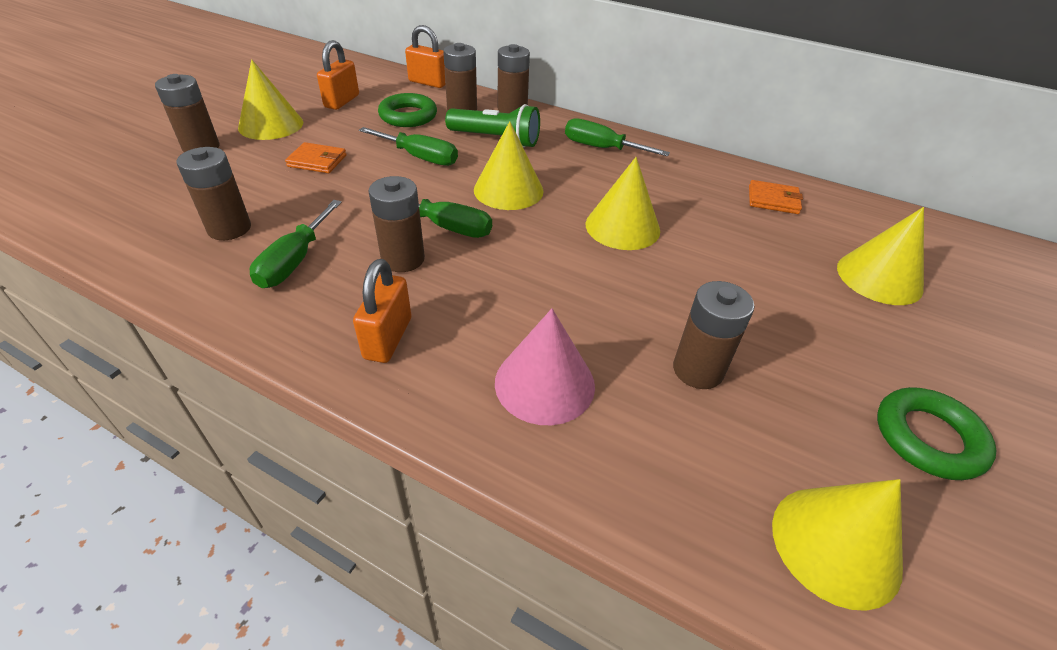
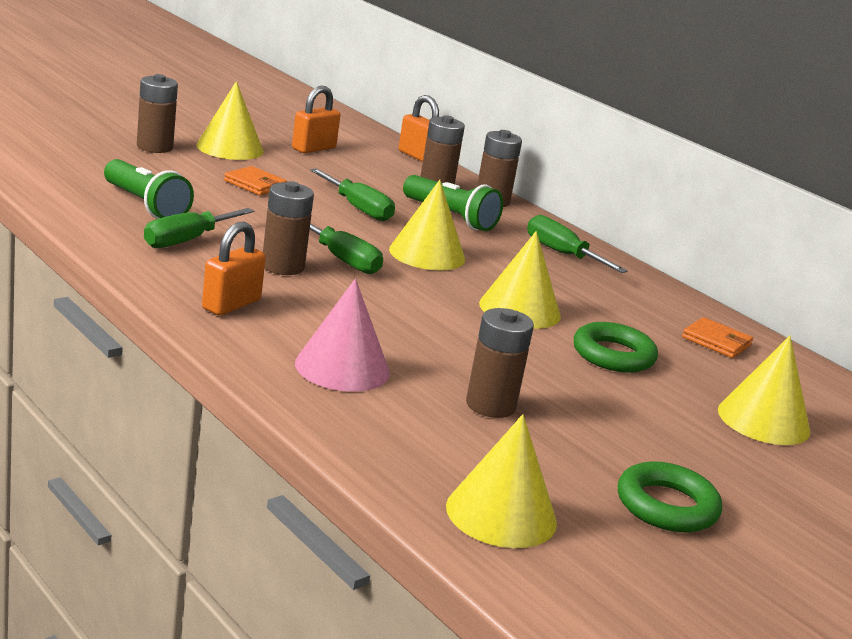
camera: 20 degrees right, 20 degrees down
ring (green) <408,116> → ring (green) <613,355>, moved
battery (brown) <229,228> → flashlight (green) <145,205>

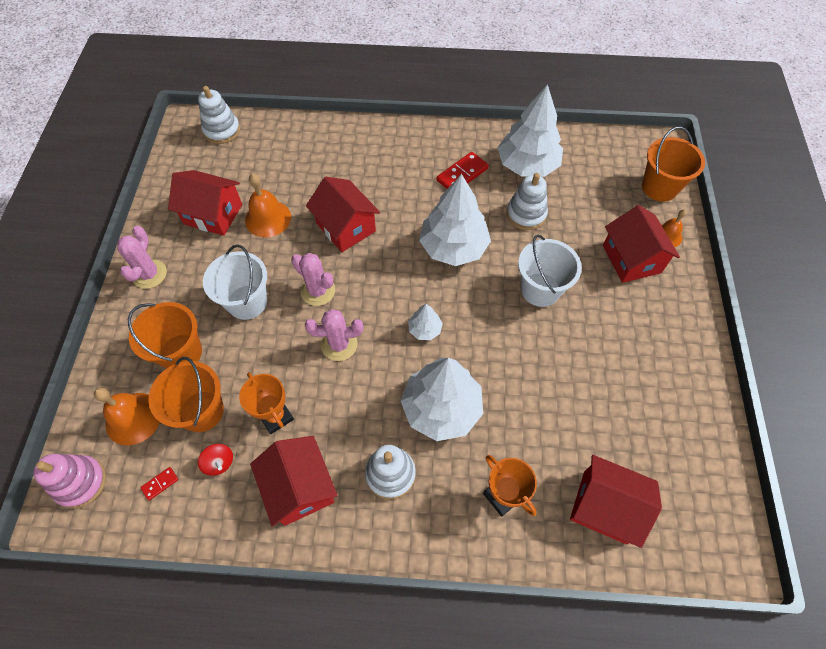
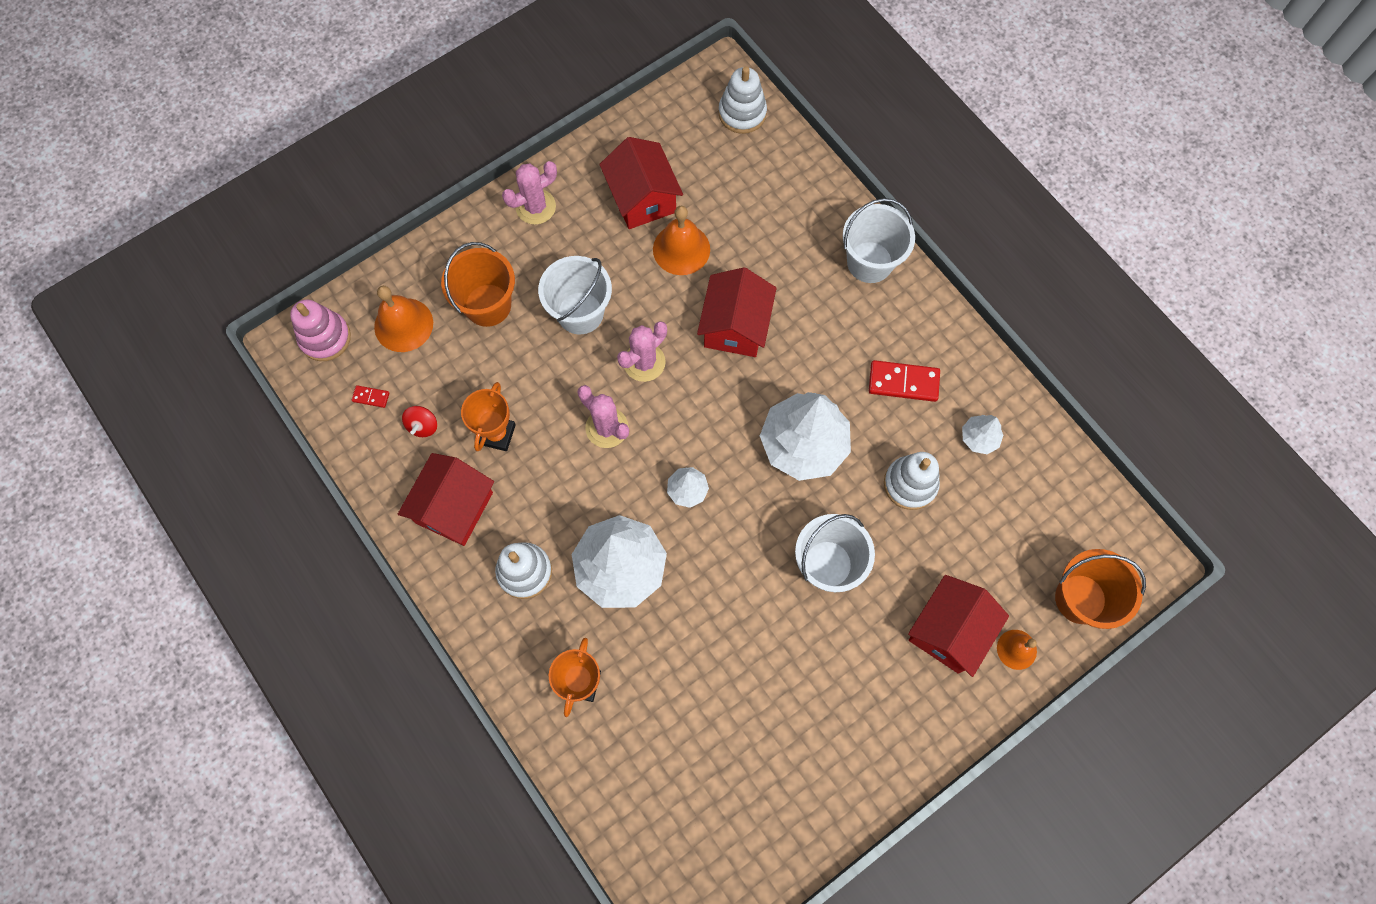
camera: 50 degrees right, 10 degrees up
bucket (orange) <202,411> → -
house (red) <604,506> → -
- → bucket (white) <869,262>
cactus (pink) <318,291> → cactus (pink) <644,362>, 45 degrees clockwise
tree (white) <527,165> → tree (white) <979,438>, x0.46

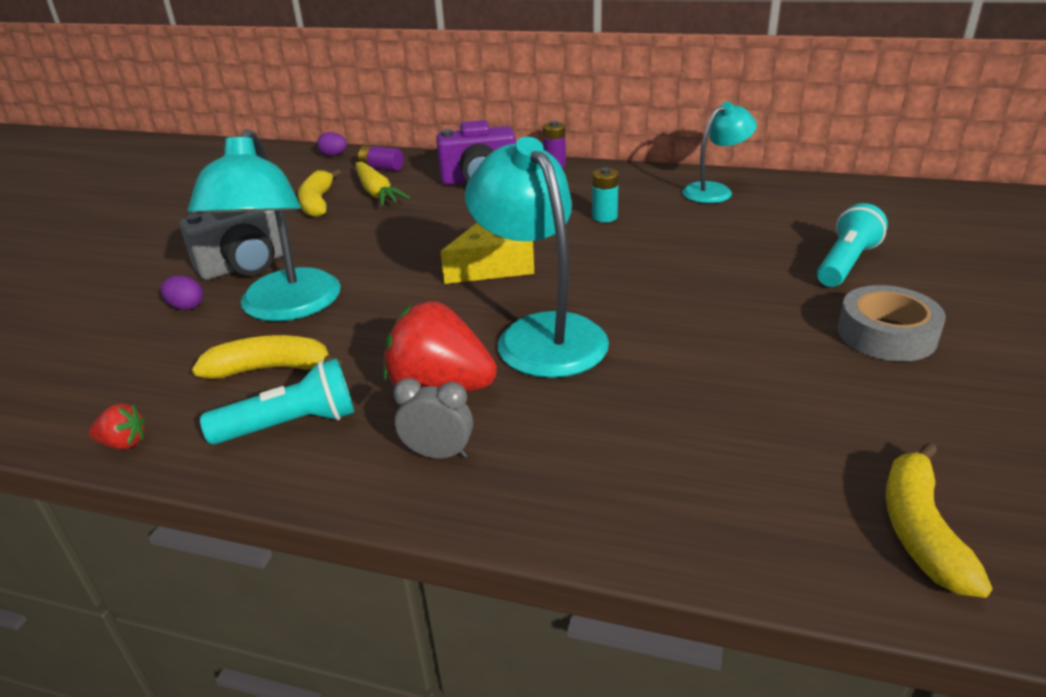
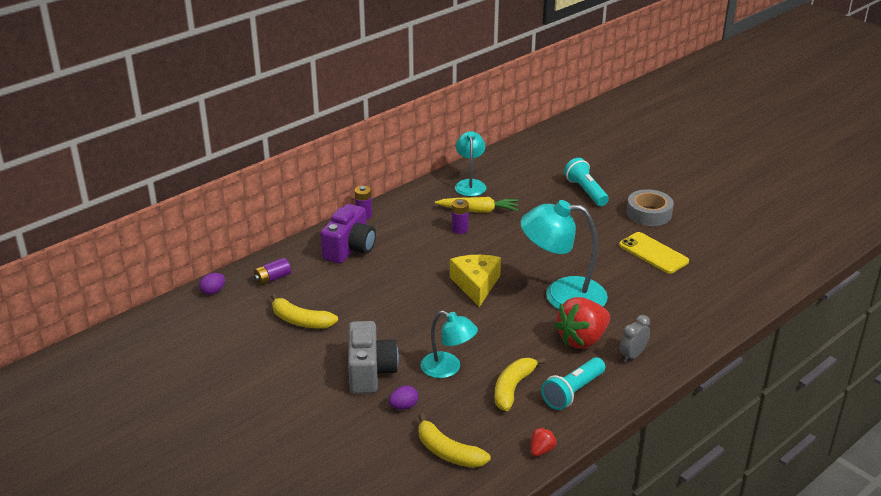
camera: 60 degrees left, 0 degrees up
- → phone (yellow) <653,253>
carrot (yellow) <377,193> → carrot (yellow) <479,211>, moved
banana (yellow) <921,531> → banana (yellow) <448,452>, moved
battery (turquoise) <604,217> → battery (purple) <459,229>
flashlight (turquoise) <291,424> → flashlight (turquoise) <573,392>, 150 degrees counterclockwise
lamp (turquoise) <285,308> → lamp (turquoise) <448,368>, x0.60

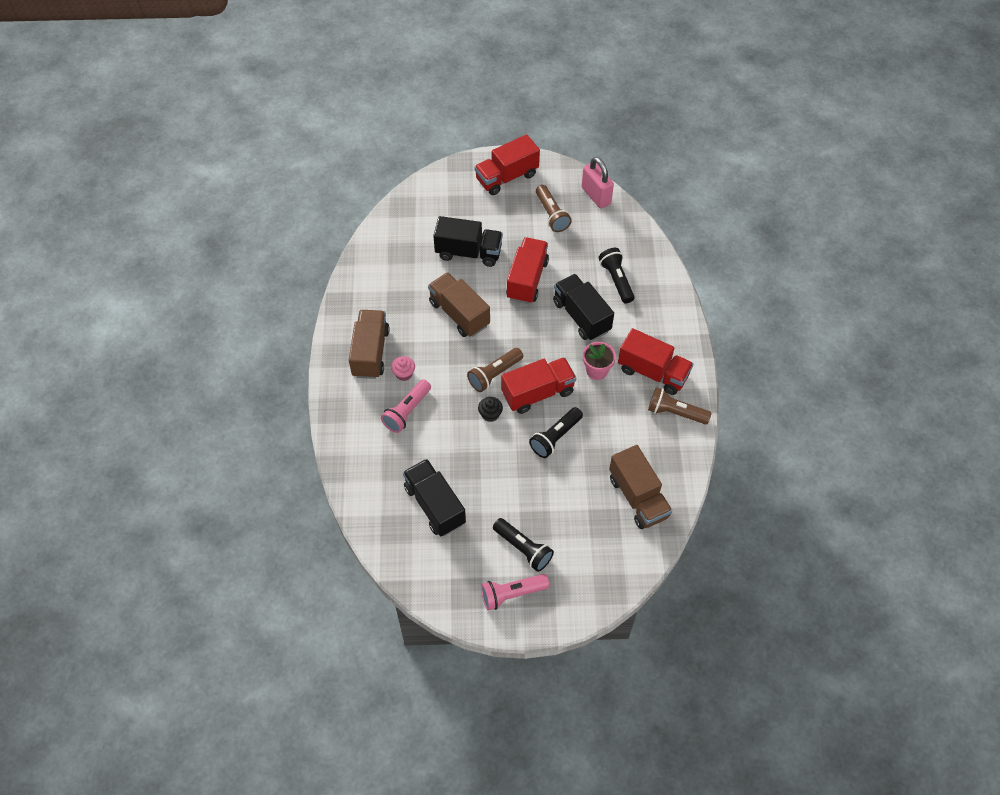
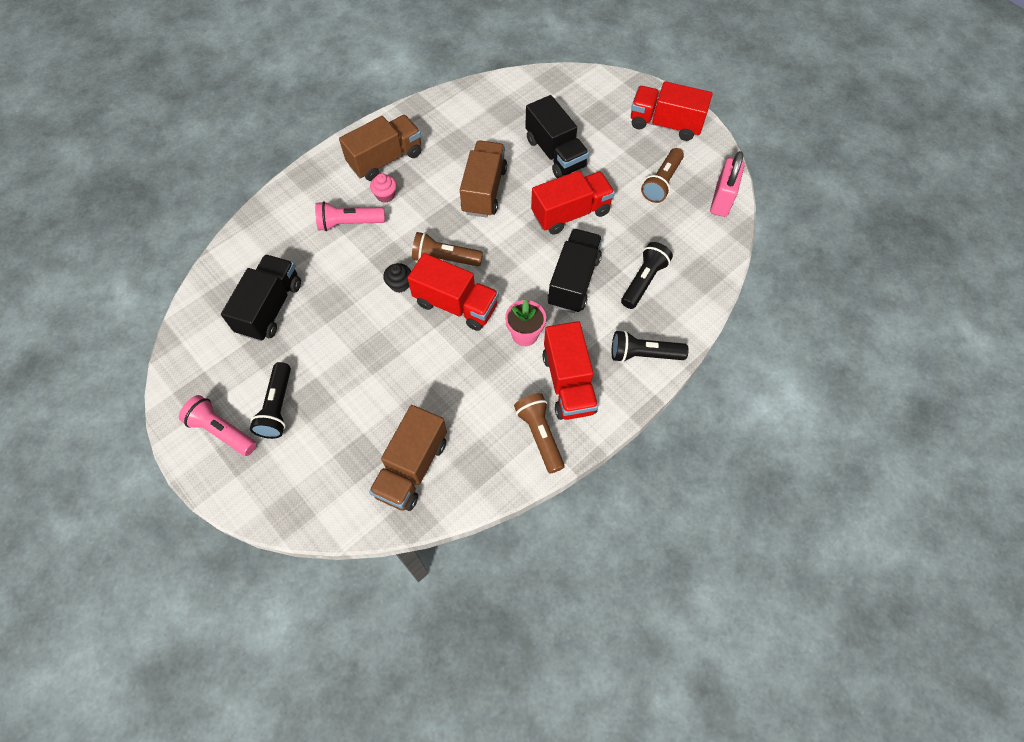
camera: 50 degrees right, 5 degrees up
flashlight (black) <555,437> → flashlight (black) <643,354>, moved

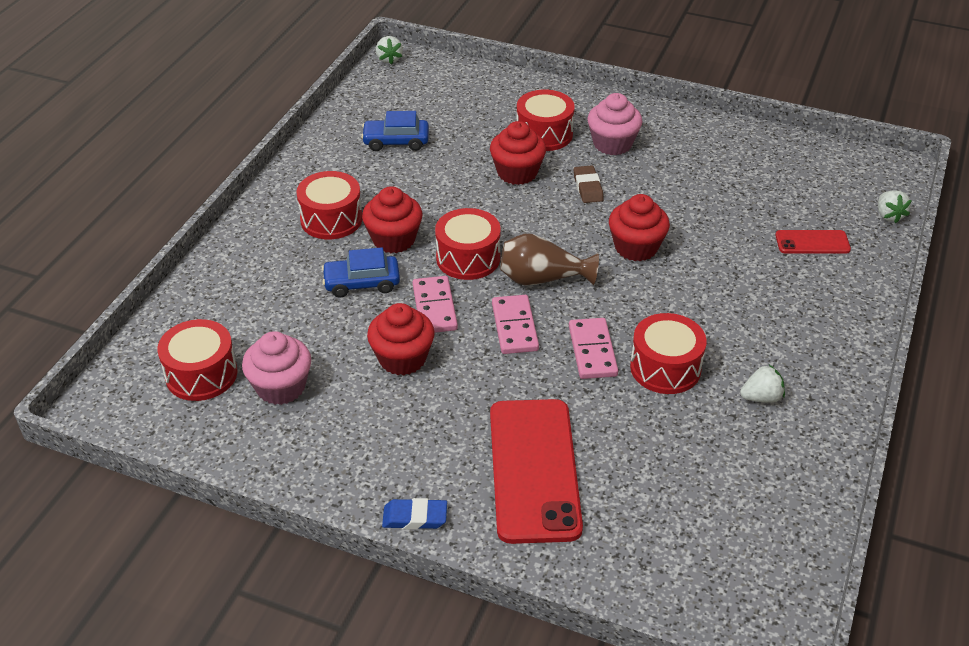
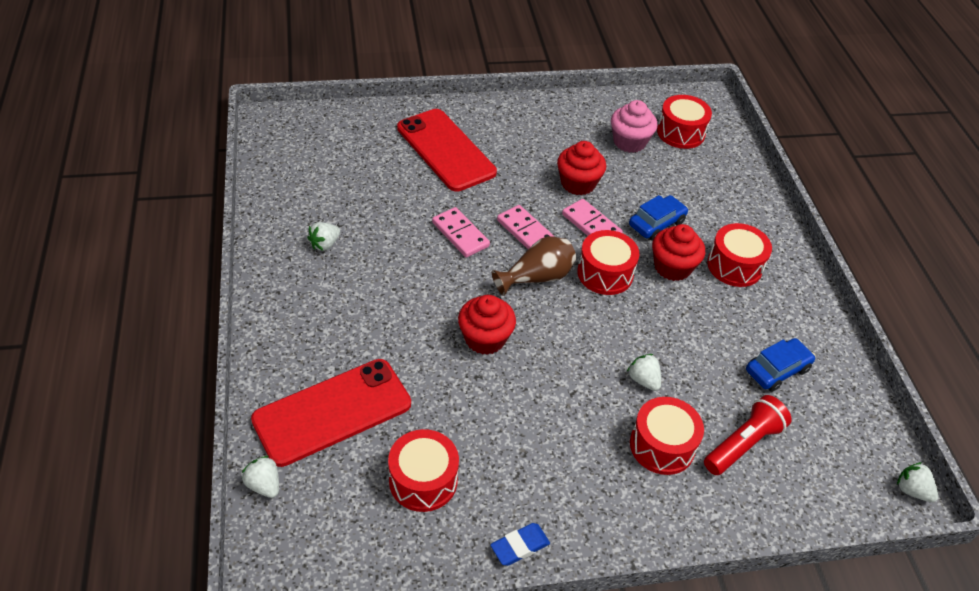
camera: 145 degrees right, 5 degrees up
eraser (brown) <588,187> → -
cupcake (pink) <612,144> → -
- → flashlight (red) <743,444>
eraser (blue) <415,517> → eraser (blue) <520,546>, moved
drum (red) <665,368> → drum (red) <423,480>, moved
cupcake (red) <517,173> → strawberry (white) <643,380>
phone (red) <812,242> → phone (red) <332,412>, x2.06

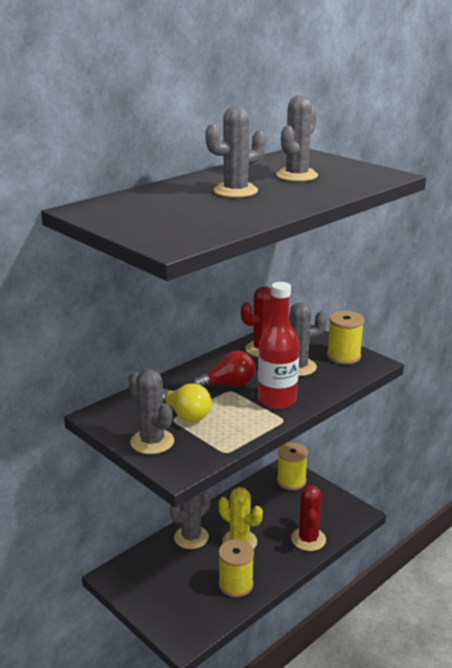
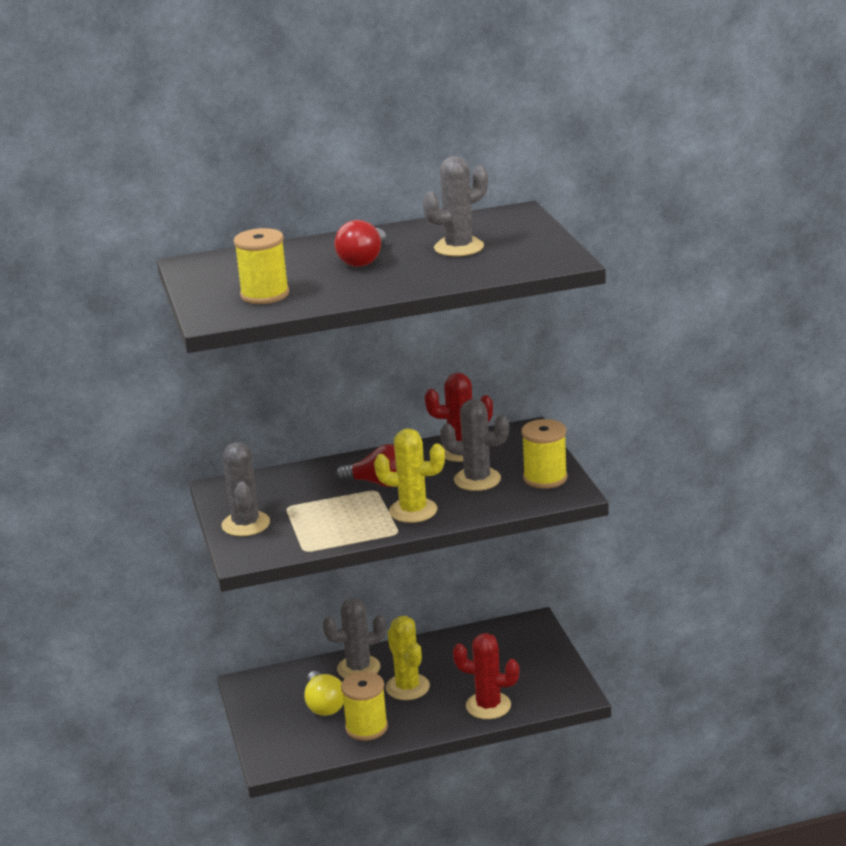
camera: 30 degrees right, 0 degrees up
light bulb (yellow) <185,415> → light bulb (yellow) <324,705>, moved
spool (yellow) <291,481> → spool (yellow) <265,295>, moved
cactus (grey) <235,191> → light bulb (red) <363,260>
bottle (red) <277,400> → cactus (yellow) <413,511>
cactus (red) <308,539> → cactus (red) <488,706>, 75 degrees clockwise

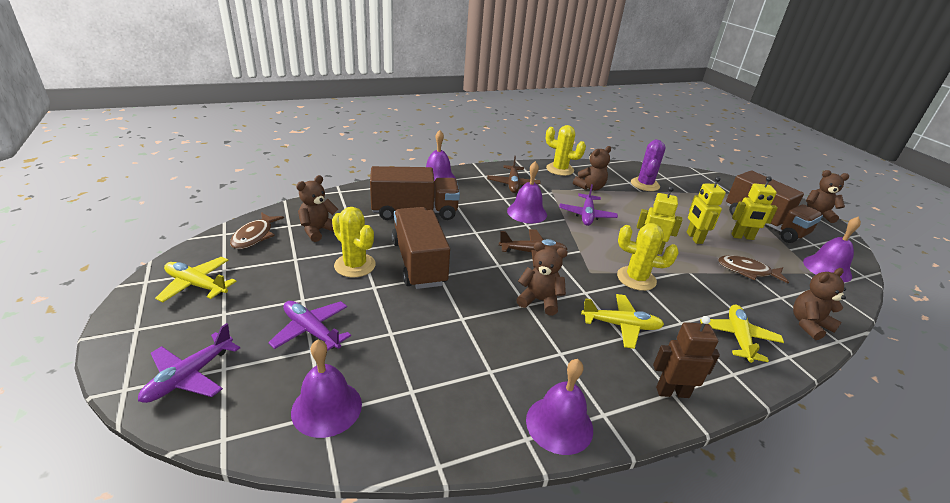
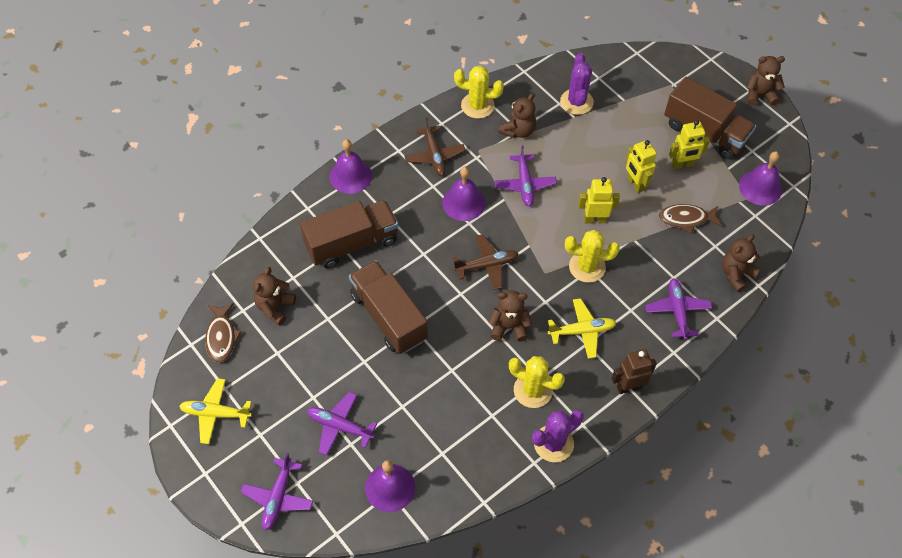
camera: 15 degrees left, 25 degrees up
cactus (yellow) <355,265> → cactus (yellow) <533,390>, moved
bell (purple) <559,424> → cactus (purple) <553,443>
plane (yellow) <738,337> → plane (purple) <677,311>

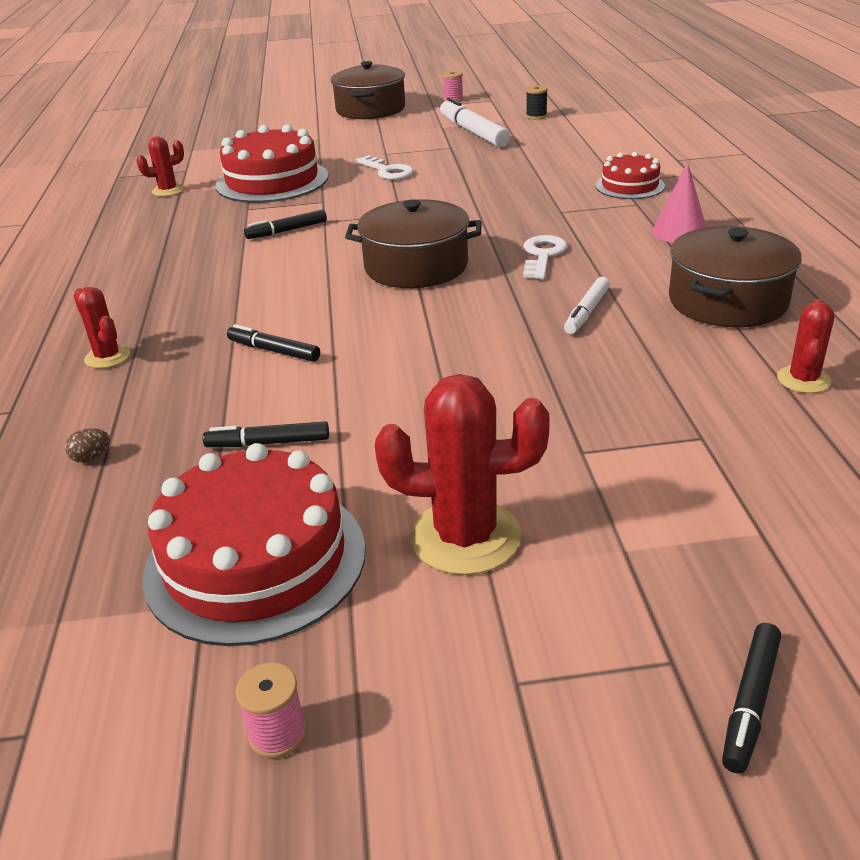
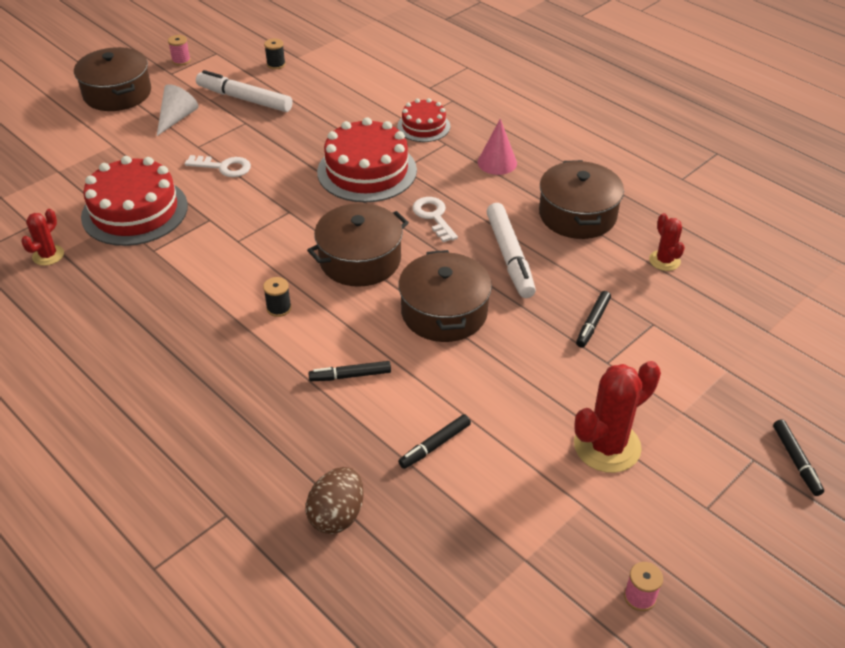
camera: 40 degrees left, 10 degrees up
cactus (red) <108,357> → -
- → cone (white) <177,118>
- → spool (black) <279,308>
- → pot (brown) <444,312>
cake (red) <255,560> → cake (red) <367,171>, moved
marker (black) <287,231> → marker (black) <592,323>, moved
egg (brown) <91,458> → egg (brown) <337,515>, x2.21
marker (white) <587,312> → marker (white) <509,256>, x1.77

